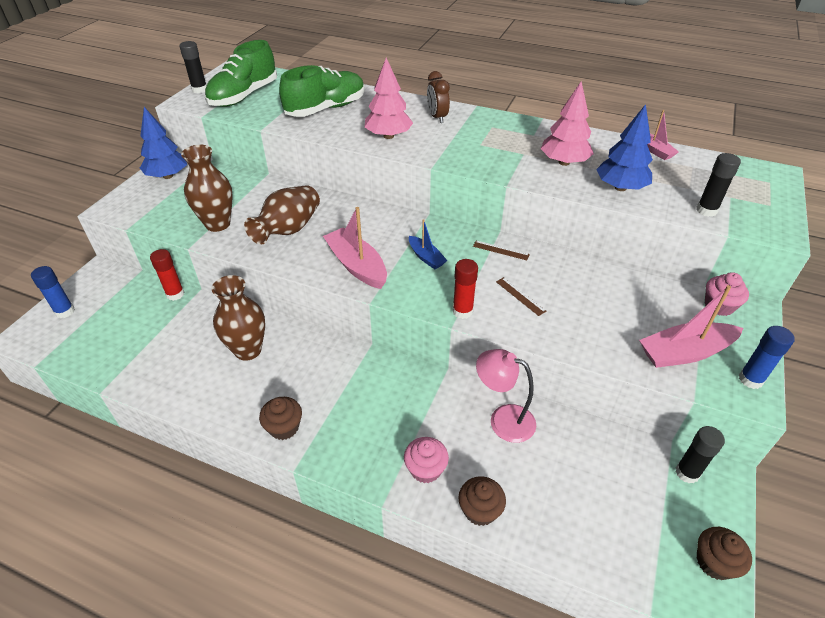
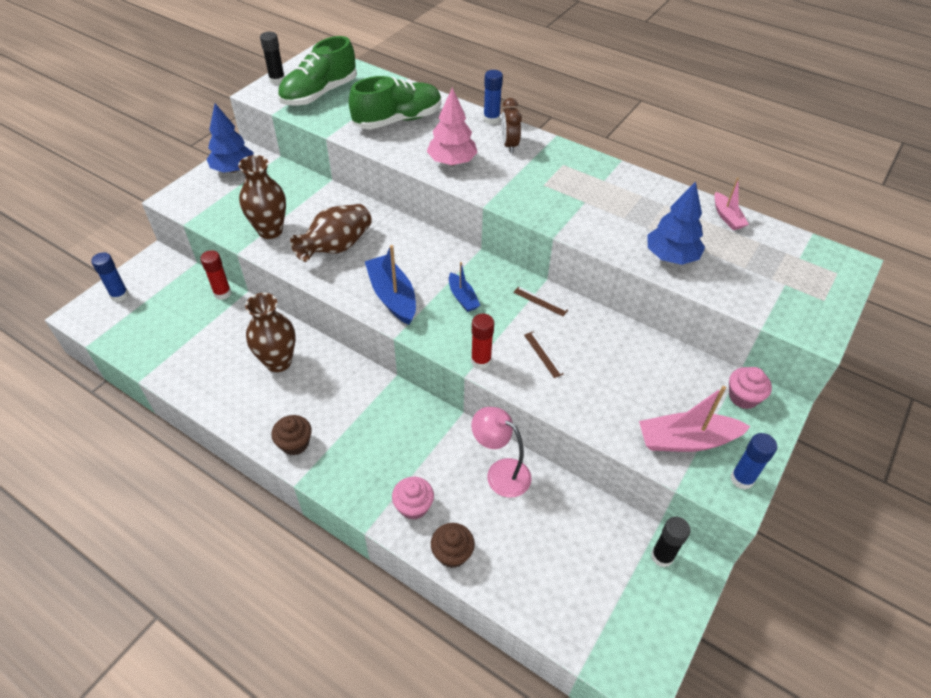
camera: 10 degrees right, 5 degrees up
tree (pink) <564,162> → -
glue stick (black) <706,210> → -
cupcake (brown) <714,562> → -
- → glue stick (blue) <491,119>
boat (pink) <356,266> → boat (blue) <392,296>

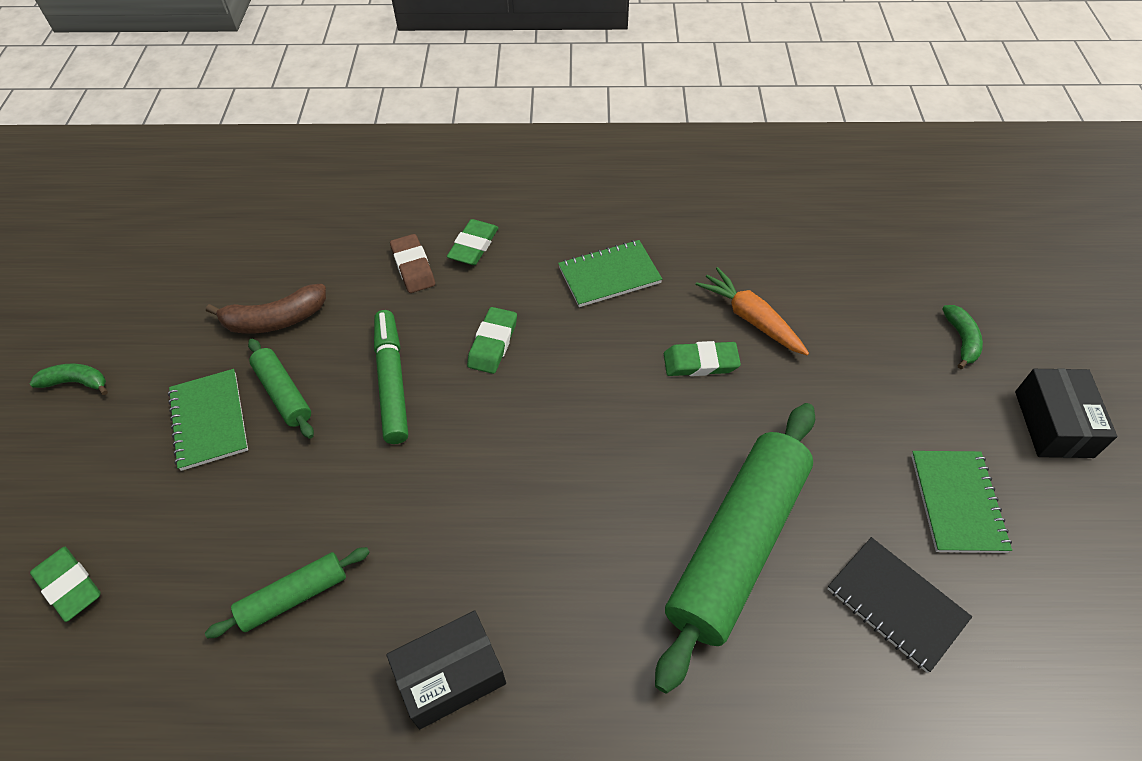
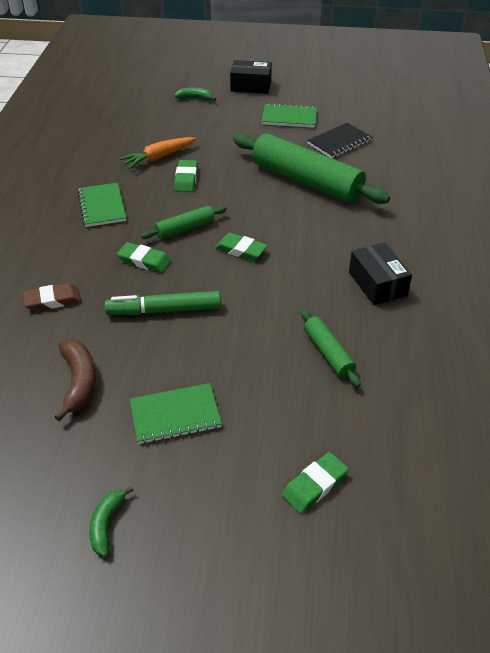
camera: 85 degrees left, 10 degrees down
rolling pin (green) <284,393> → rolling pin (green) <185,229>, moved
eraser (green) <473,246> → eraser (green) <241,250>, moved

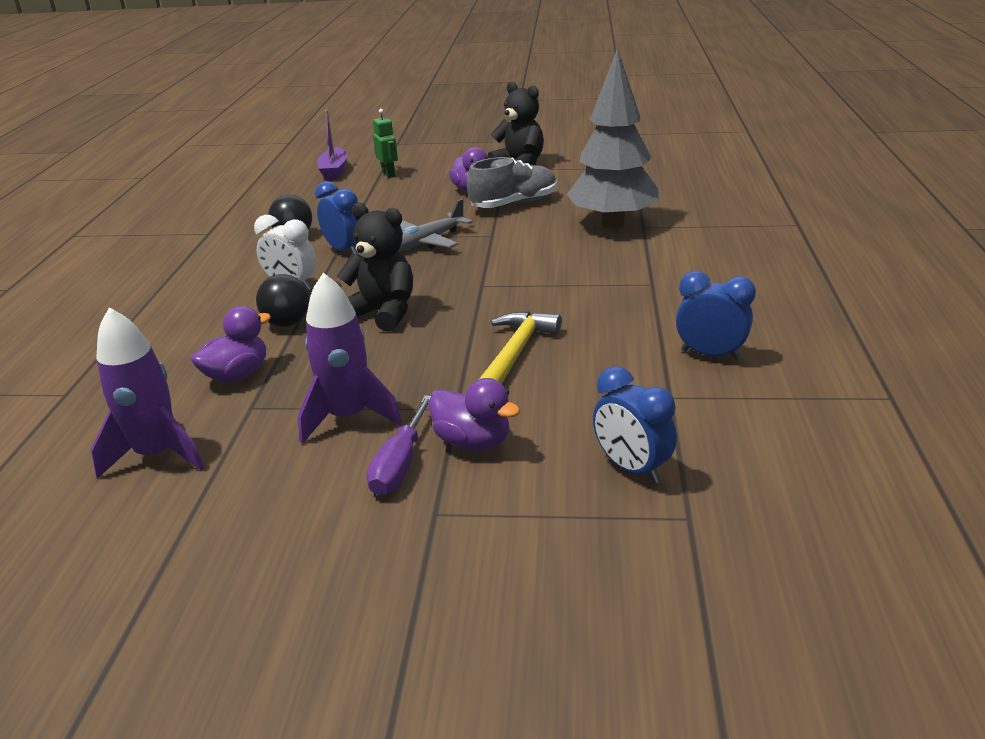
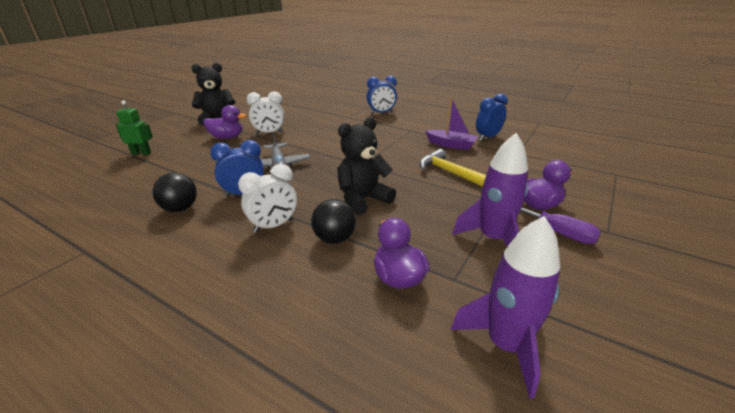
camera: 65 degrees left, 0 degrees up
tree (grey) <613,223> → -
boat (purple) <334,171> → boat (purple) <451,145>, moved
clock (blue) <631,468> → clock (blue) <381,113>, moved
shoe (grey) <514,204> → clock (white) <269,133>

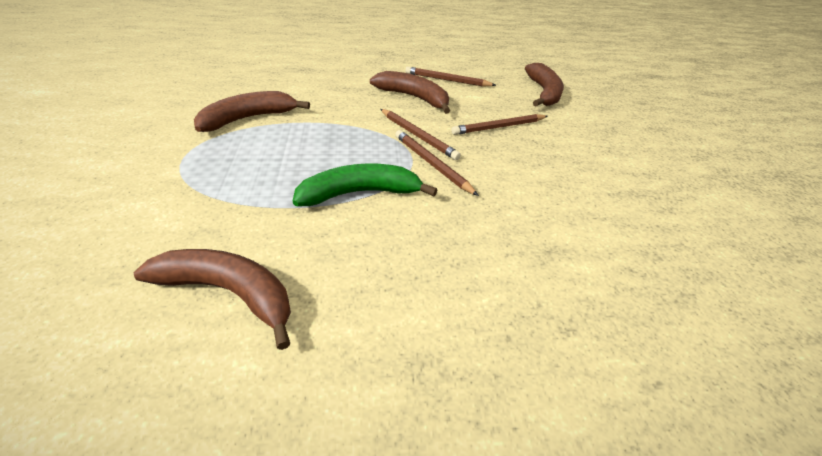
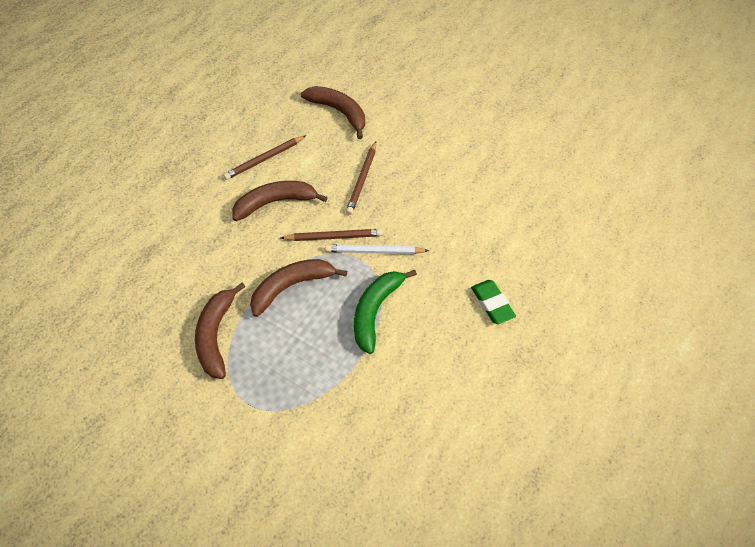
camera: 50 degrees left, 15 degrees up
- → eraser (green) <492,304>
banana (brown) <230,293> → banana (brown) <291,286>, moved
pencil (brown) <432,164> → pencil (white) <374,251>

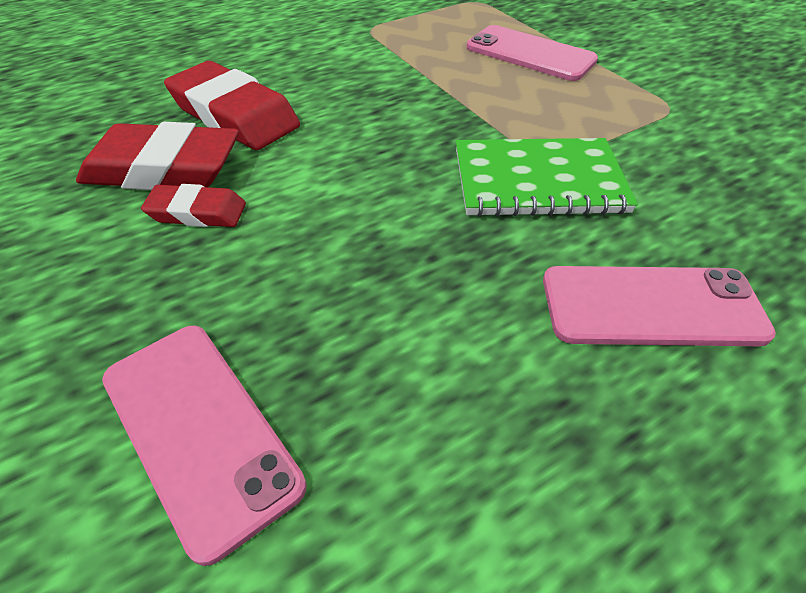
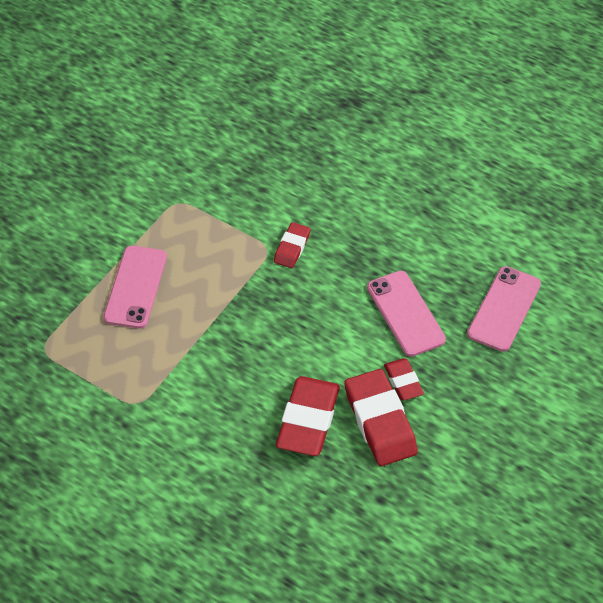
camera: 115 degrees left, 5 degrees up
phone (pink) <651,306> → phone (pink) <405,314>, moved
notebook (green) <538,181> → eraser (red) <292,248>

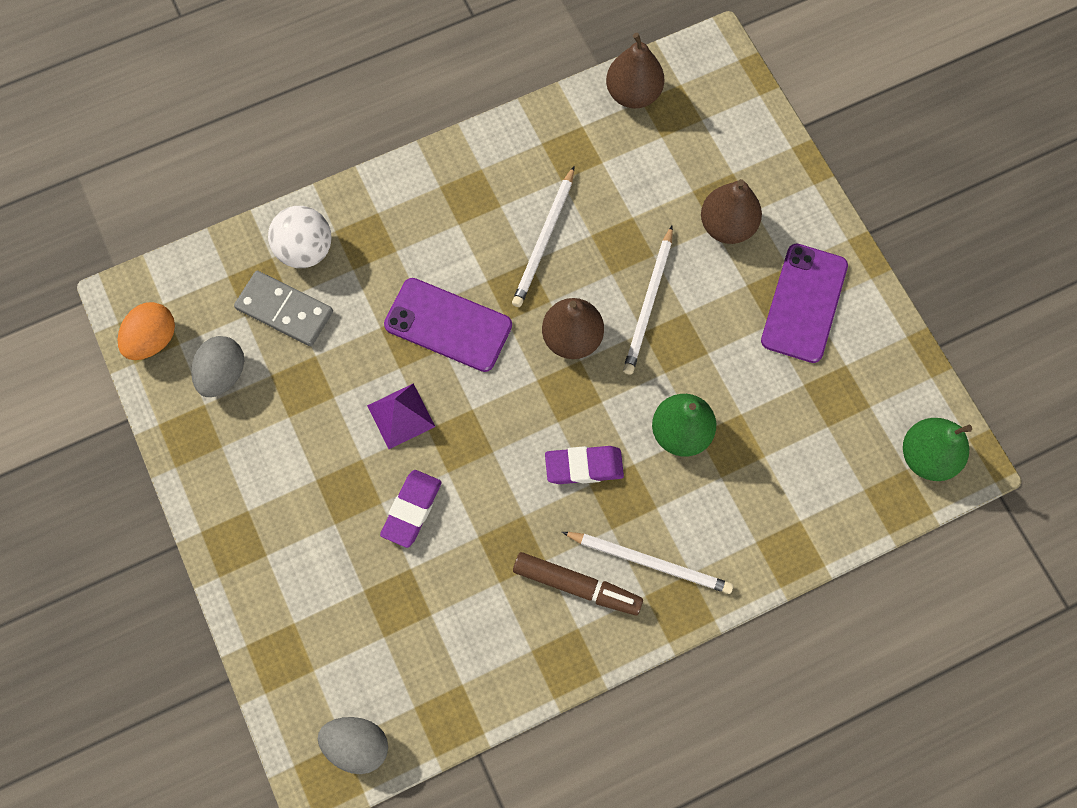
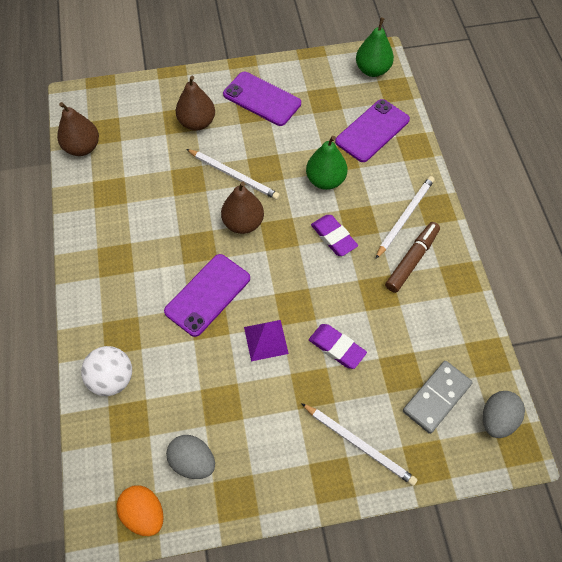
camera: 75 degrees left, 10 degrees down
- → phone (purple) <372,131>
domino (grey) <285,310> → domino (grey) <436,397>, moved
pencil (white) <544,240> → pencil (white) <359,445>, moved
eraser (purple) <584,466> → eraser (purple) <333,237>, 45 degrees counterclockwise

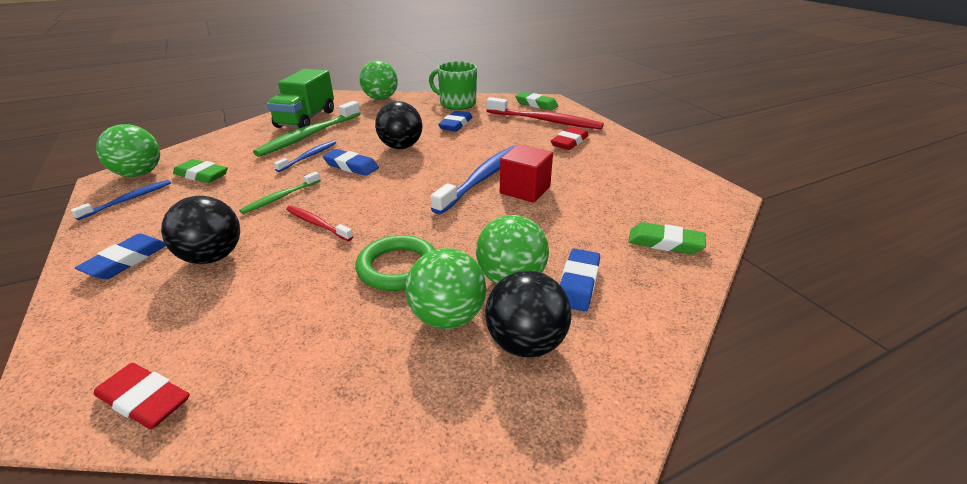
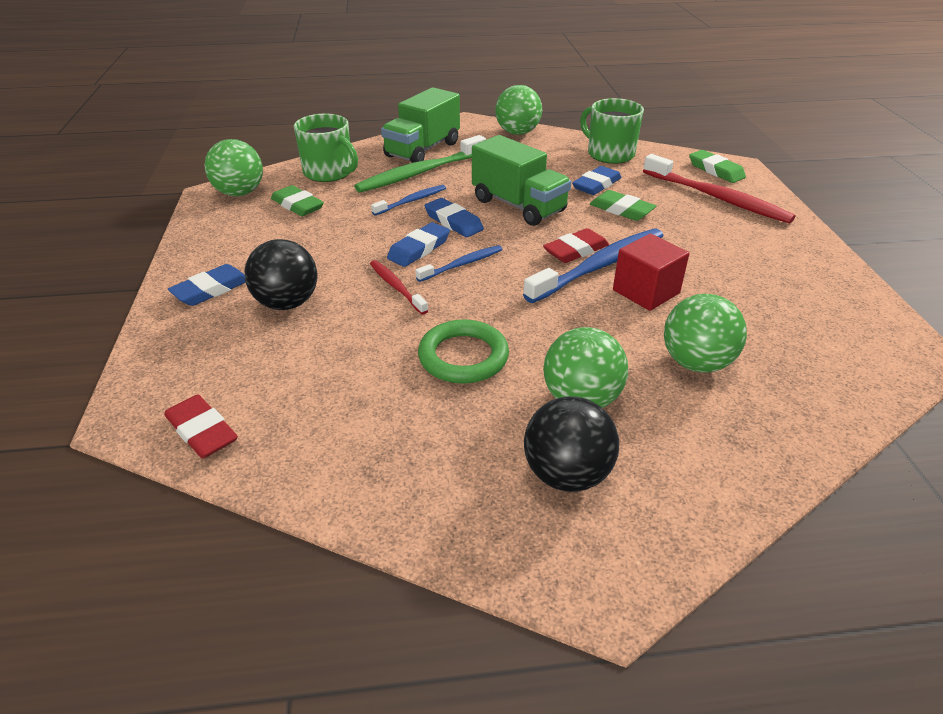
camera: 20 degrees right, 5 degrees up
toothbrush (green) <280,197> → -
- → mug (green) <329,173>
toothbrush (blue) <129,200> → toothbrush (blue) <462,264>, moved
ball (green) <447,317> → ball (green) <696,363>, moved
eraser (red) <569,142> → eraser (red) <575,250>, moved
eraser (blue) <578,283> → eraser (blue) <419,249>, moved
eraser (green) <665,243> → eraser (green) <621,210>, moved
ball (black) <401,147> → truck (green) <518,206>

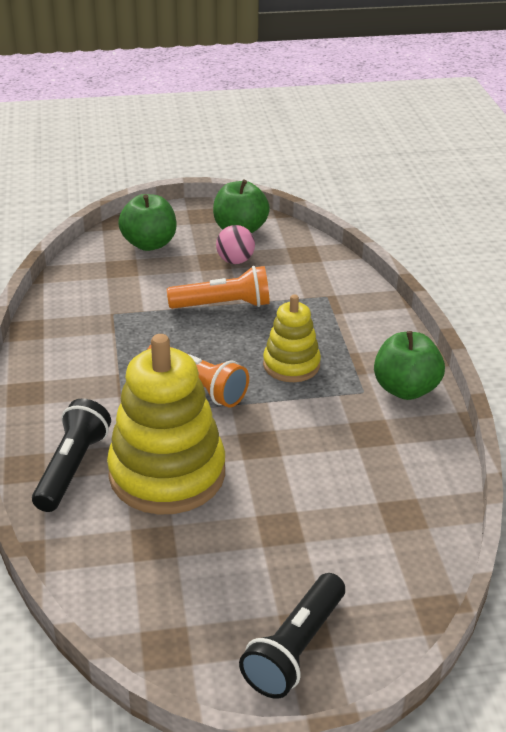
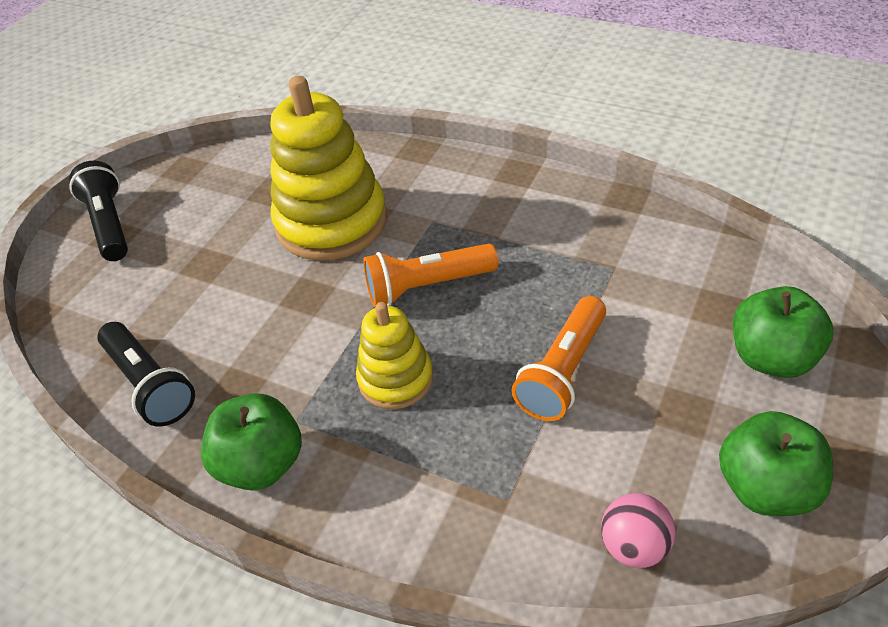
camera: 130 degrees right, 10 degrees up
flashlight (black) <72,468> → flashlight (black) <150,384>, moved
ball (pink) <235,261> → ball (pink) <634,546>, moved

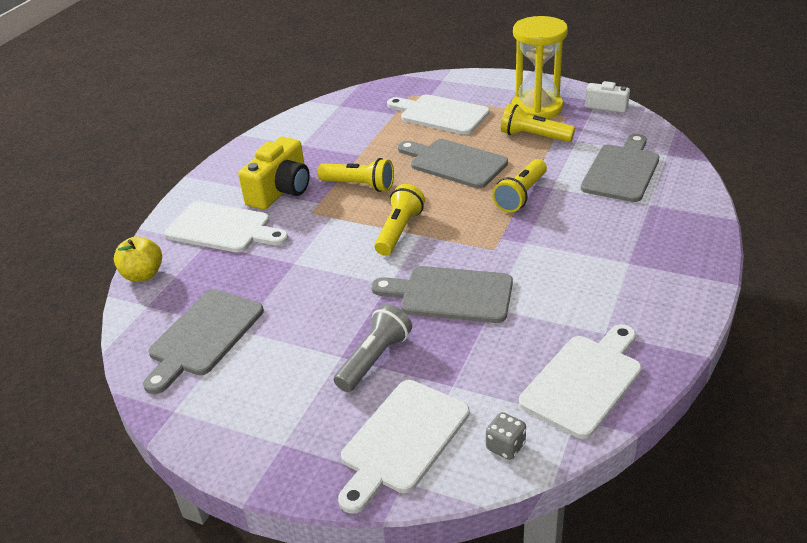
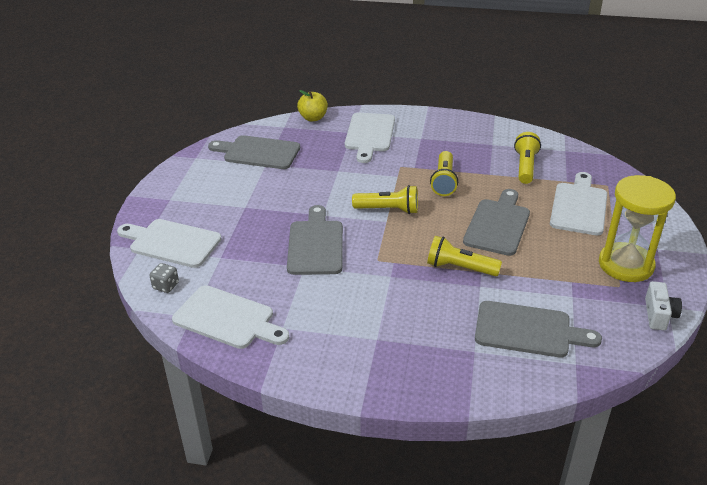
camera: 75 degrees right, 0 degrees up
camera (yellow) <281,191> → -
flashlight (grey) <374,359> → -
flashlight (yellow) <534,136> → flashlight (yellow) <525,167>, moved

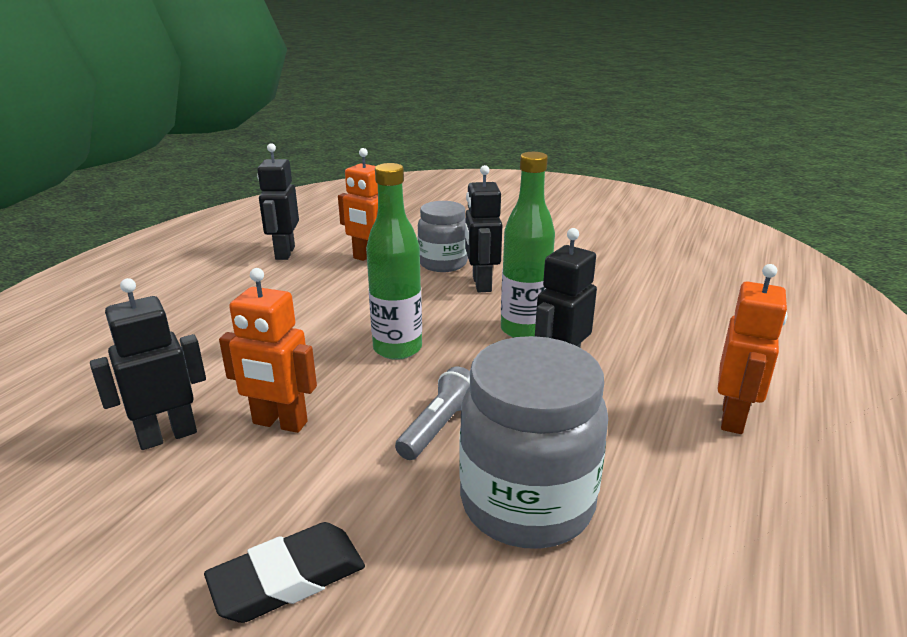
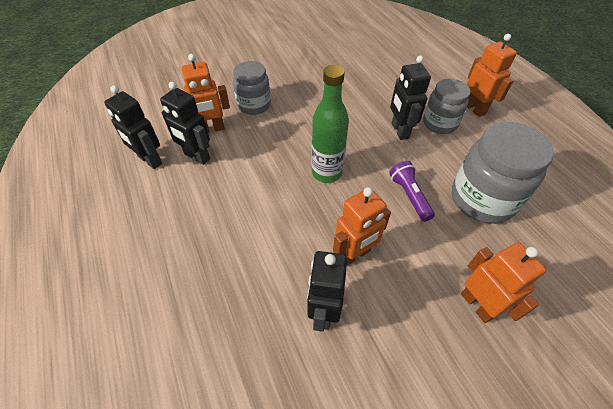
camera: 50 degrees left, 25 degrees up
bottle (green) <523,330> → -
- → jar (grey) <439,123>
robot (black) <481,284> → robot (black) <196,157>, moved
eraser (black) <288,578> → robot (orange) <477,305>
flashlight (grey) <439,427> → flashlight (purple) <409,196>

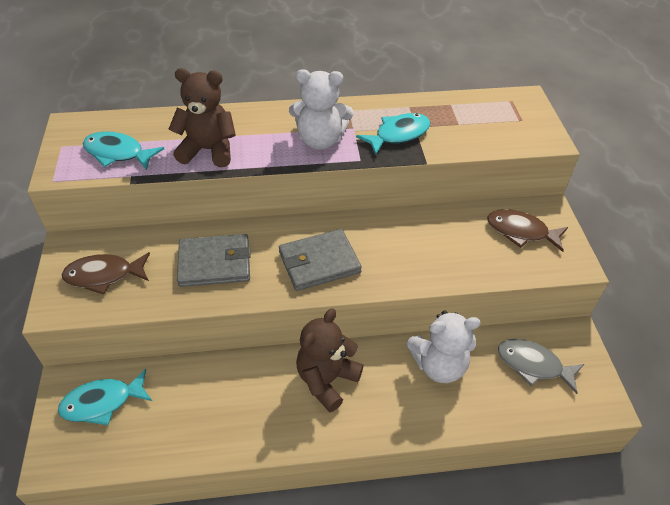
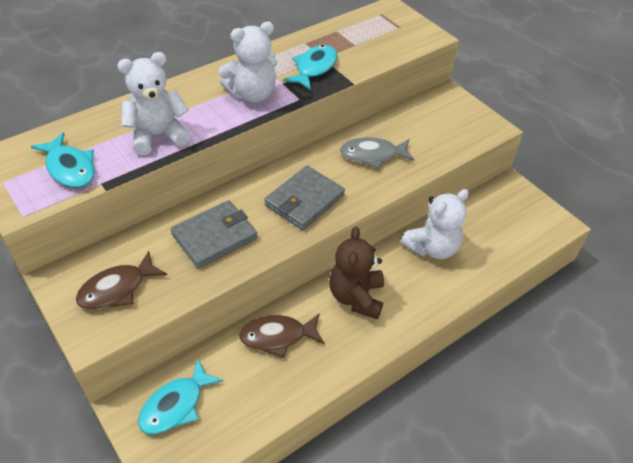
camera: 30 degrees left, 0 degrees up
fish (brown) <521,232> → fish (brown) <277,336>, moved
fish (grey) <533,365> → fish (grey) <372,155>, moved
teddy bear (brown) <208,150> → teddy bear (white) <158,135>
fish (turquoise) <118,153> → fish (turquoise) <70,168>, 120 degrees counterclockwise

